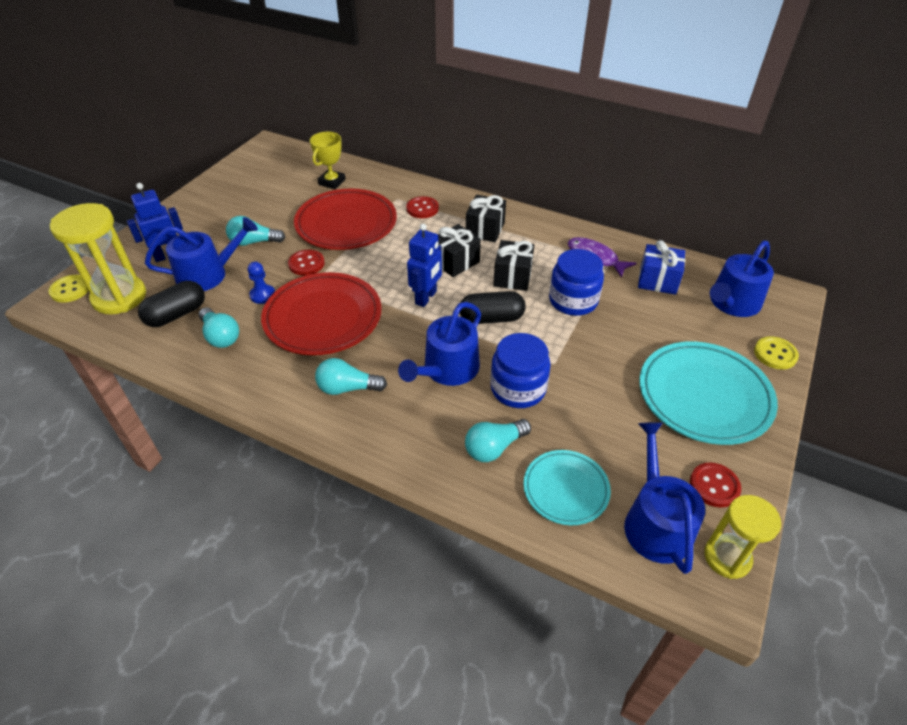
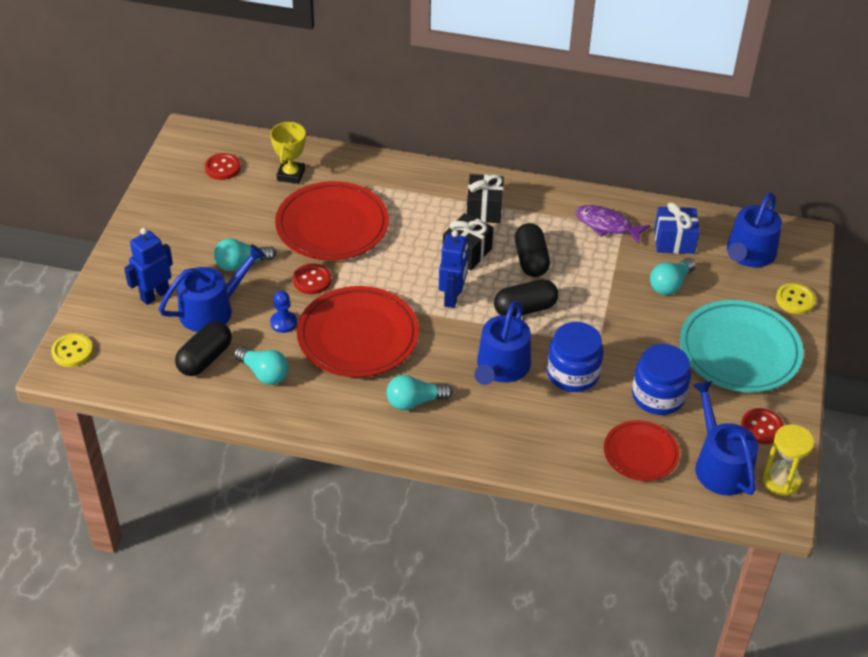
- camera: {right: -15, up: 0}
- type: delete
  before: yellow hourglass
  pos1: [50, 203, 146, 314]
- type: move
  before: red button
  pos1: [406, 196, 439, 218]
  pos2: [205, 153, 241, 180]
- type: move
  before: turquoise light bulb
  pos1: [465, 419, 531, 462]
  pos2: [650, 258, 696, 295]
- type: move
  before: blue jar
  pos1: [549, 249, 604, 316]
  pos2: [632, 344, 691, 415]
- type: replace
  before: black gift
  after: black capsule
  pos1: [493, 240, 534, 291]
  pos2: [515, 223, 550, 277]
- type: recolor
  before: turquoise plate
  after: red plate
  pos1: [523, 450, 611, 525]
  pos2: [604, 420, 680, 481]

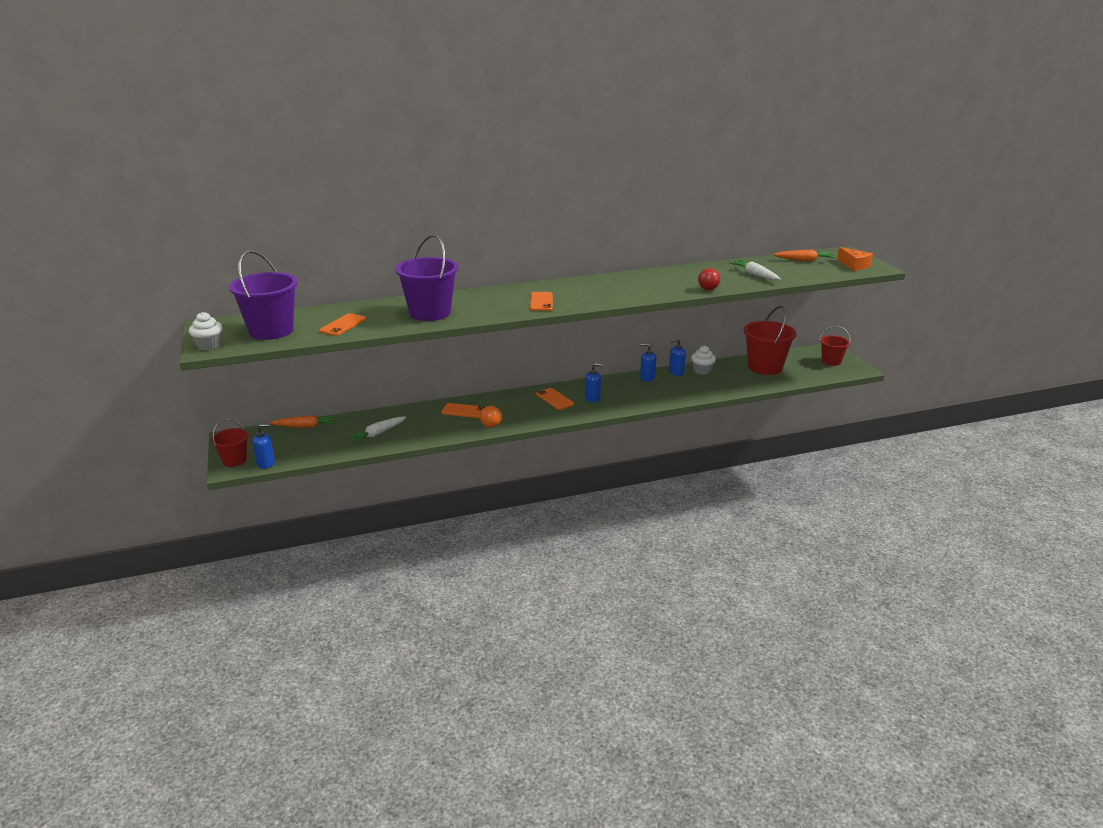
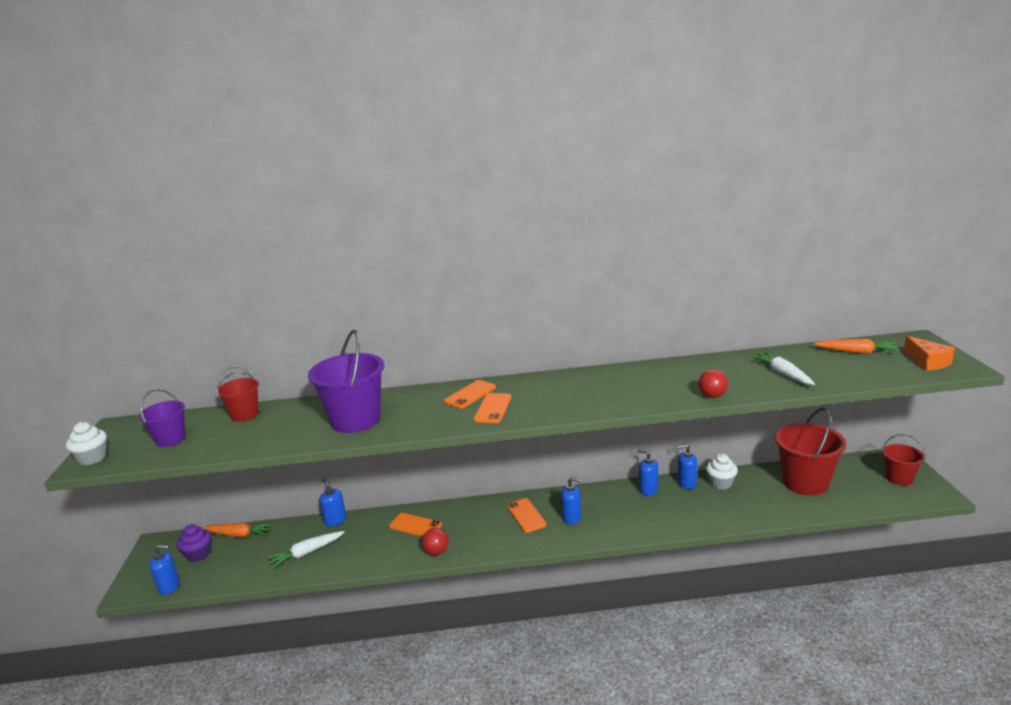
- camera: {right: 15, up: -5}
- type: insert
  after: purple cupcake
  pos2: [177, 524, 211, 562]
- type: insert
  after: blue soap dispenser
  pos2: [319, 479, 346, 527]
- type: move
  before: red bucket
  pos1: [211, 419, 248, 467]
  pos2: [216, 366, 259, 422]
- type: move
  before: orange phone
  pos1: [320, 313, 366, 336]
  pos2: [444, 380, 496, 409]
- type: recolor
  before: orange ball
  after: red ball
  pos1: [480, 406, 502, 428]
  pos2: [422, 528, 449, 555]
- type: resize
  before: purple bucket
  pos1: [229, 250, 298, 340]
  pos2: [139, 389, 186, 447]
  scale: 0.57

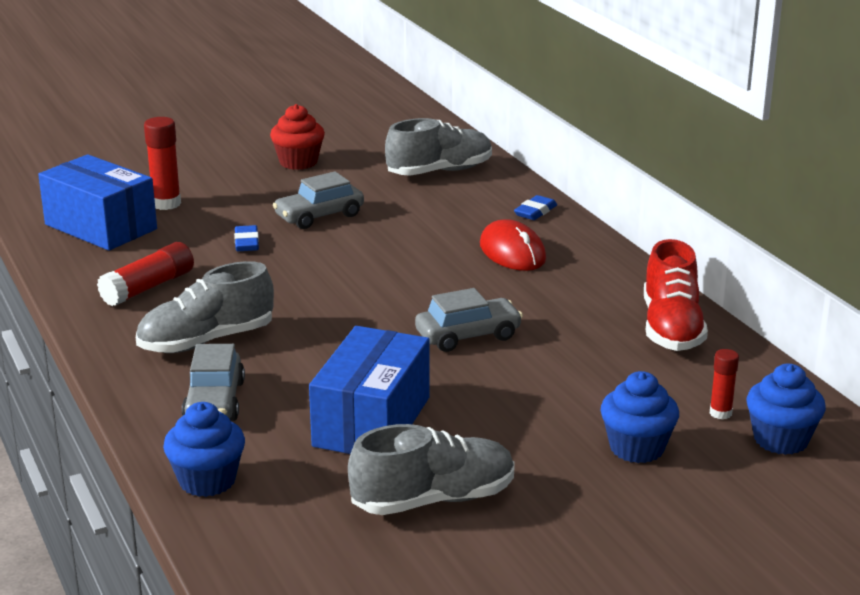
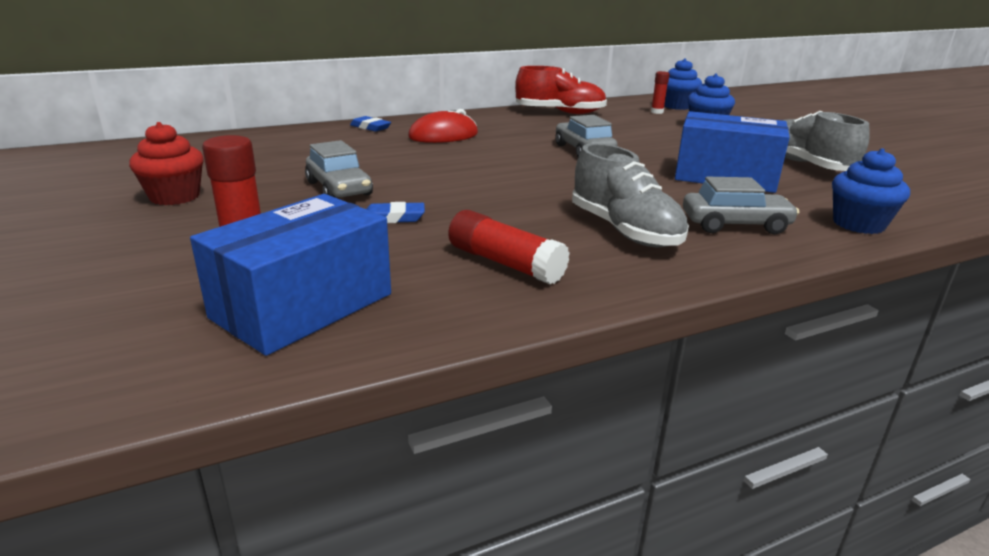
- camera: {right: -90, up: 0}
- type: delete
  before: grey shoe
  pos1: [385, 118, 492, 176]

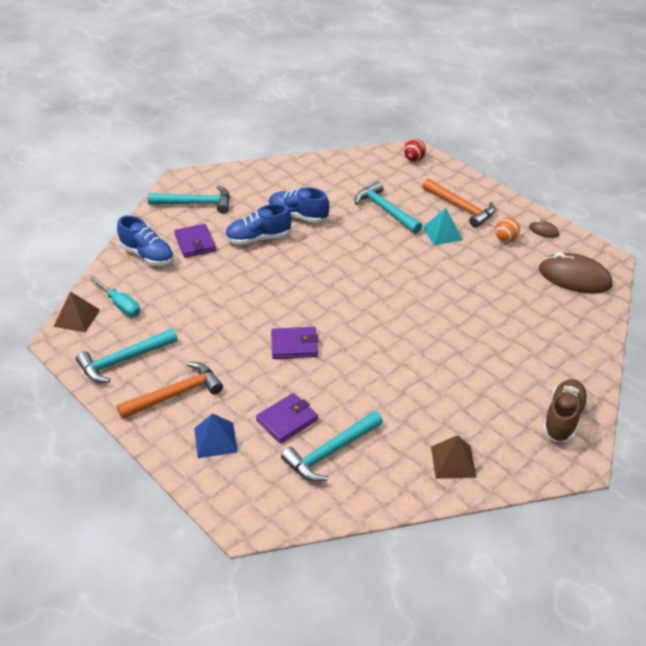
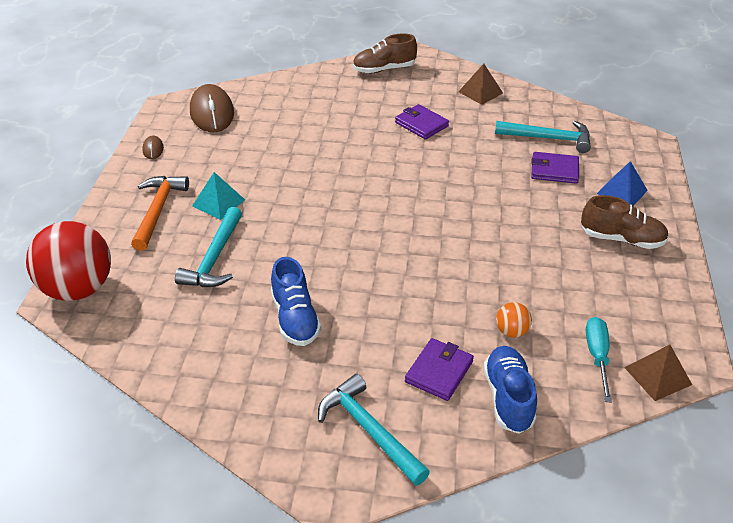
- camera: {right: -130, up: 0}
- type: delete
  before: turquoise hammer
  pos1: [76, 328, 178, 383]
- type: delete
  before: blue shoe
  pos1: [225, 204, 291, 245]
- type: move
  before: purple wallet
  pos1: [271, 327, 318, 359]
  pos2: [395, 104, 449, 140]
- type: move
  before: orange ball
  pos1: [495, 218, 520, 242]
  pos2: [496, 302, 532, 338]
- type: replace
  before: orange hammer
  after: brown shoe
  pos1: [117, 362, 223, 419]
  pos2: [581, 195, 669, 249]
- type: resize
  before: red ball
  pos1: [404, 139, 426, 161]
  pos2: [26, 221, 111, 301]
  scale: 2.34

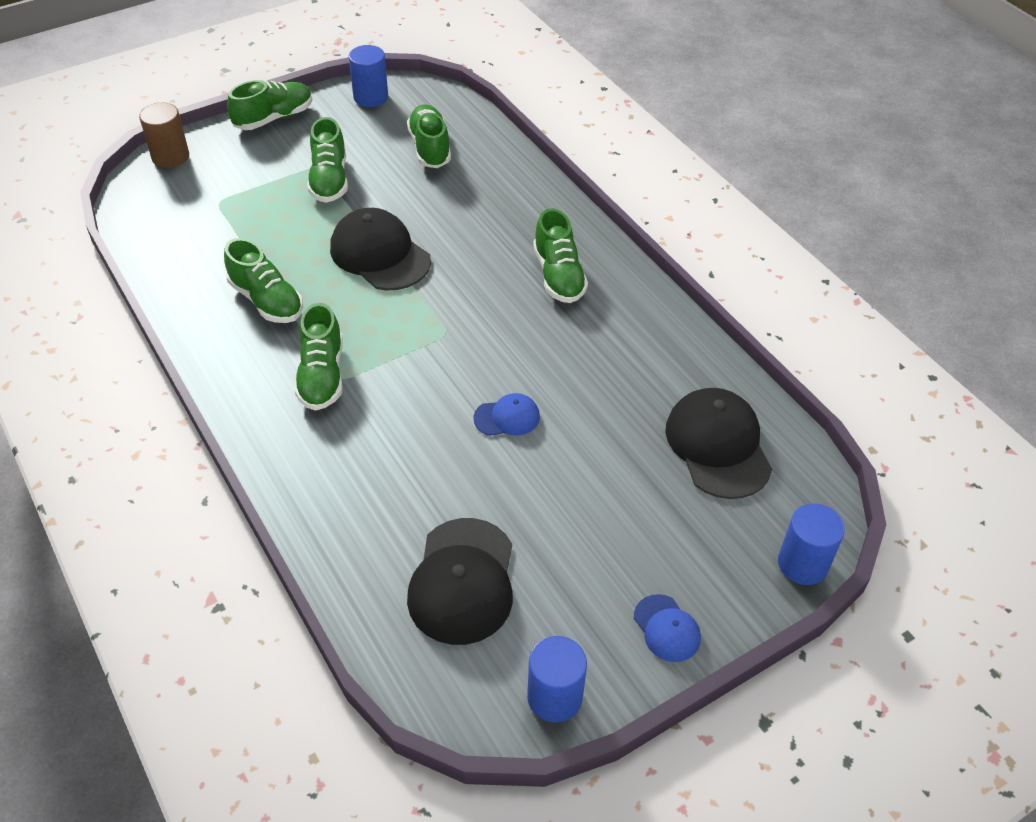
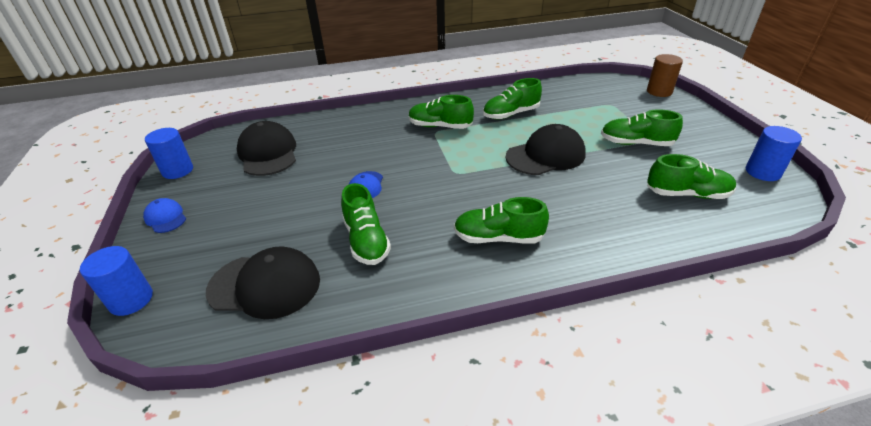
- camera: {right: 110, up: -10}
- type: move
  before: green shoe
  pos1: [227, 80, 312, 130]
  pos2: [341, 183, 391, 265]
- type: rotate
  before: black cap
  pos1: [407, 518, 513, 645]
  pos2: [237, 121, 296, 176]
  turn: 45
- type: rotate
  before: blue cap
  pos1: [634, 594, 701, 662]
  pos2: [143, 198, 186, 233]
  turn: 60

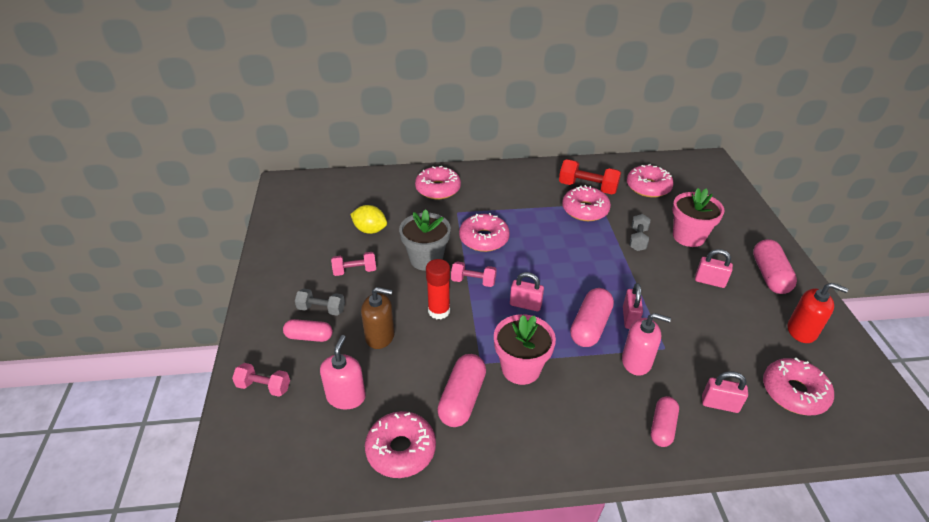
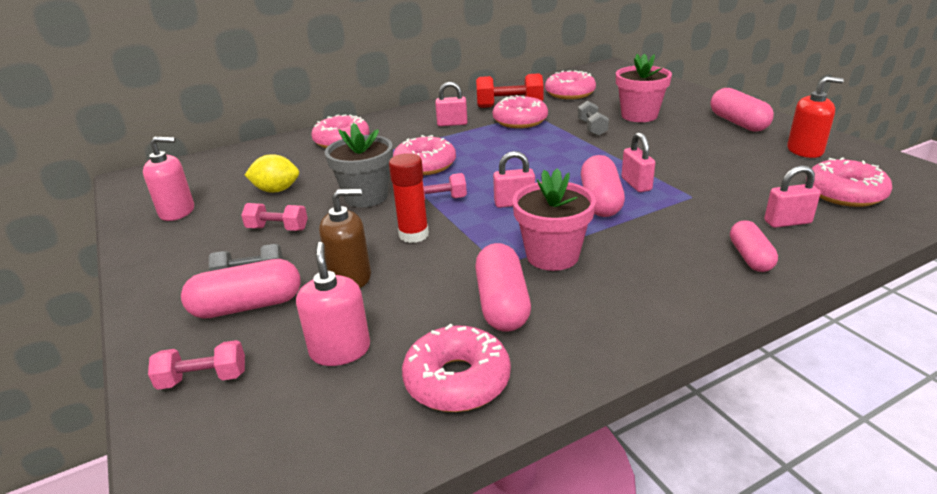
- camera: {right: -20, up: -10}
- type: move
  before: pink soap dispenser
  pos1: [622, 313, 671, 376]
  pos2: [143, 137, 194, 221]
- type: move
  before: pink padlock
  pos1: [695, 249, 733, 288]
  pos2: [435, 82, 468, 126]
- type: rotate
  before: pink dumbbell
  pos1: [331, 252, 376, 276]
  pos2: [241, 203, 308, 231]
  turn: 45
- type: resize
  before: pink capsule
  pos1: [283, 319, 333, 342]
  pos2: [181, 259, 301, 319]
  scale: 1.52

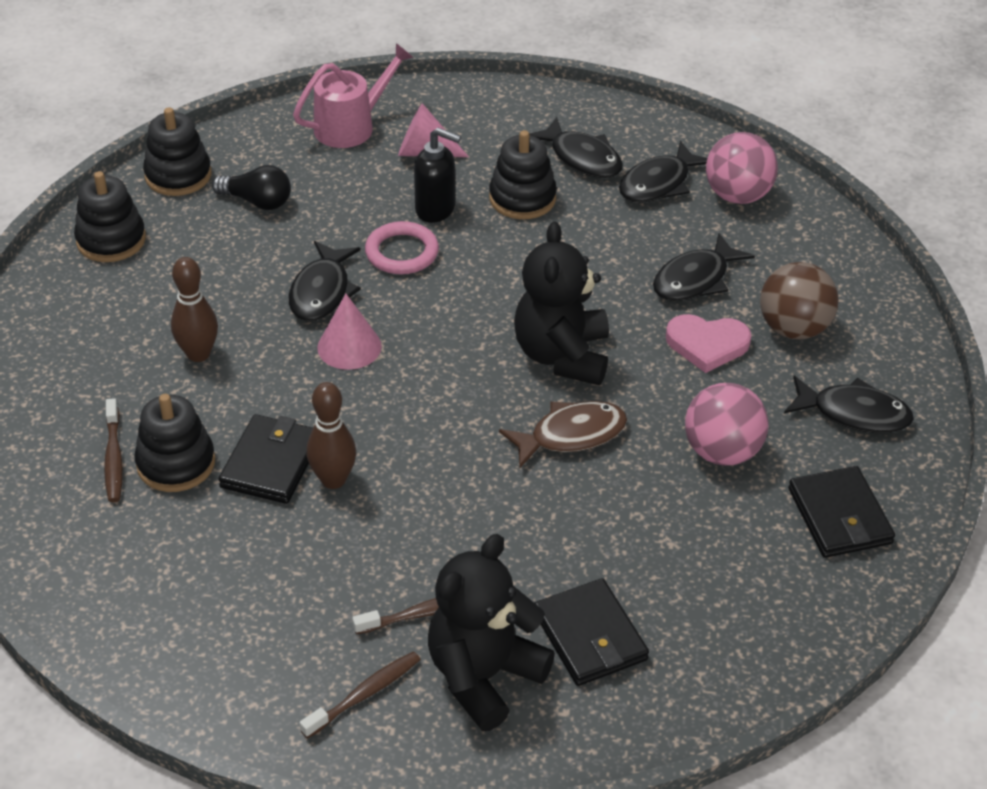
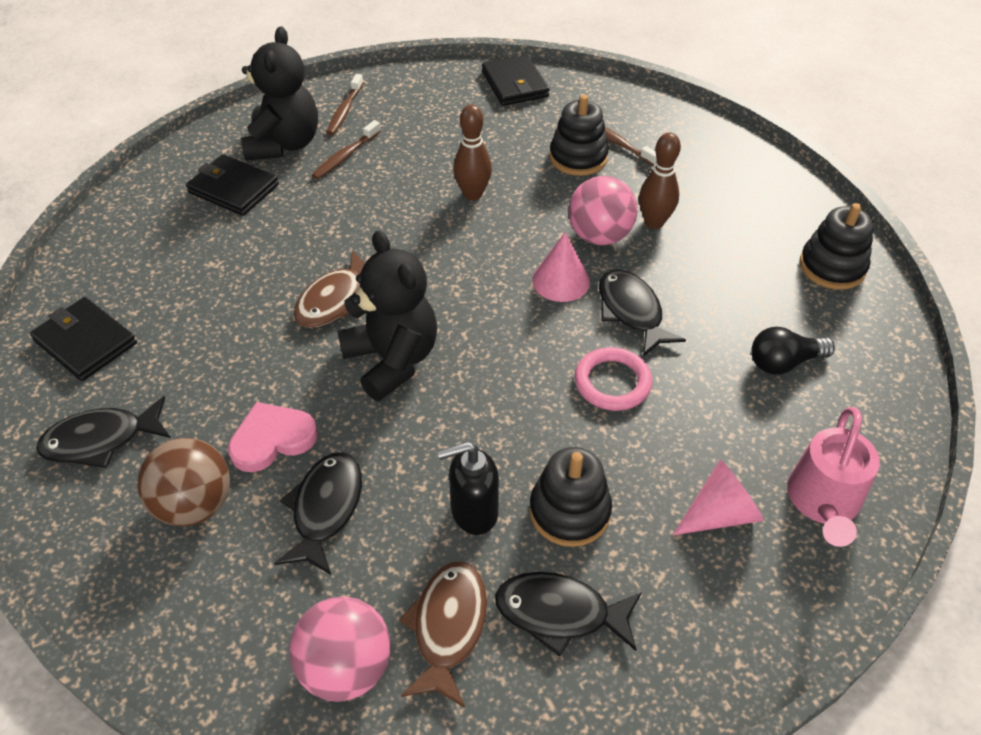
- camera: {right: 145, up: 5}
- type: delete
  before: black stacking toy
  pos1: [143, 107, 211, 196]
- type: move
  before: black wallet
  pos1: [219, 414, 313, 504]
  pos2: [482, 55, 550, 106]
- type: move
  before: black soap dispenser
  pos1: [414, 128, 461, 223]
  pos2: [437, 442, 499, 535]
- type: move
  before: pink ball
  pos1: [685, 383, 768, 466]
  pos2: [568, 176, 638, 245]
- type: recolor
  before: black fish
  after: brown fish
  pos1: [619, 141, 707, 203]
  pos2: [399, 561, 487, 708]

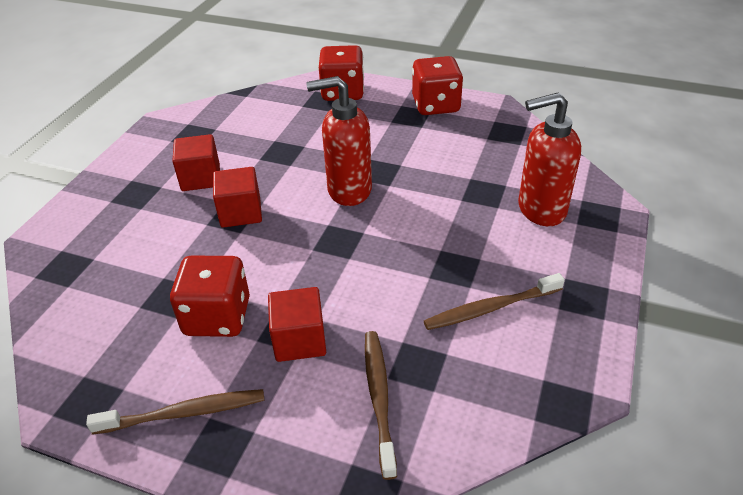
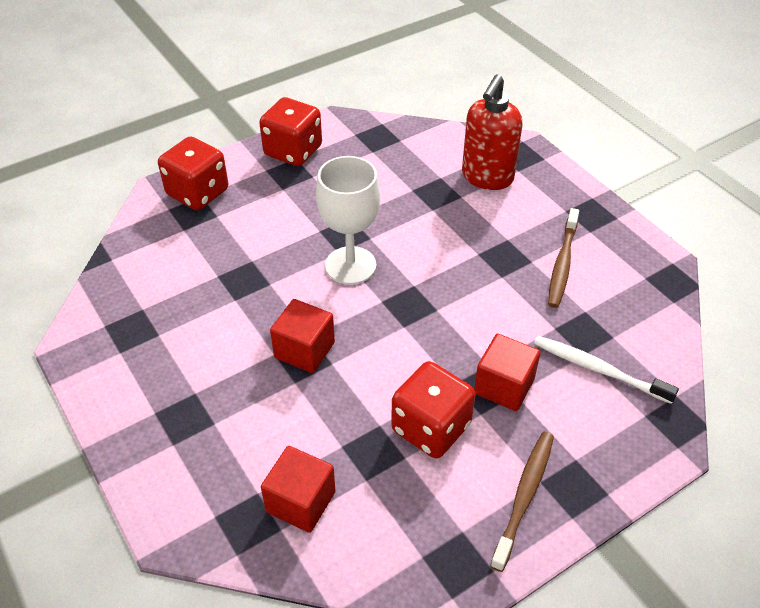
- camera: {right: -55, up: 5}
- type: move
  before: red cube
  pos1: [172, 134, 220, 191]
  pos2: [261, 446, 336, 533]
- type: replace
  before: red soap dispenser
  after: white goblet
  pos1: [306, 76, 372, 206]
  pos2: [316, 156, 380, 285]
- type: recolor
  before: brown toothbrush
  after: white toothbrush
  pos1: [365, 331, 397, 480]
  pos2: [534, 336, 679, 404]

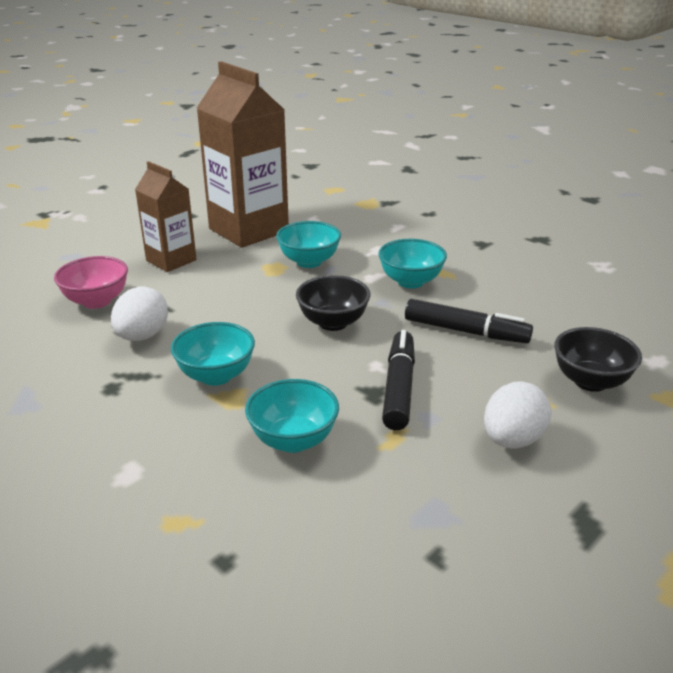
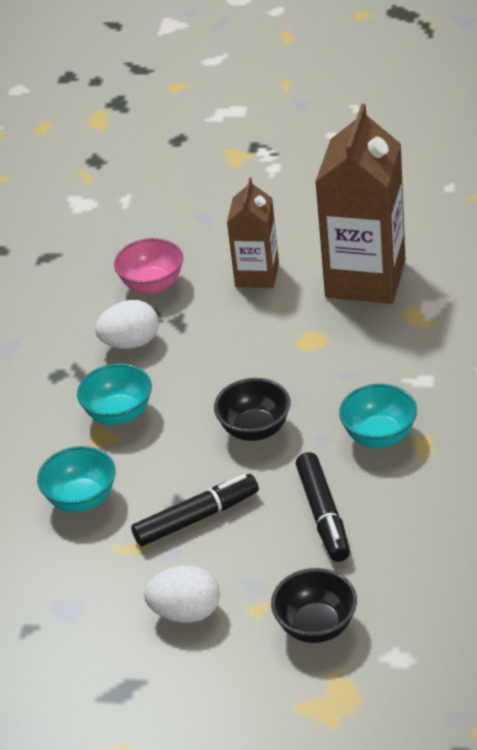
- camera: {right: 60, up: 10}
- type: delete
  before: turquoise bowl
  pos1: [276, 221, 341, 268]

